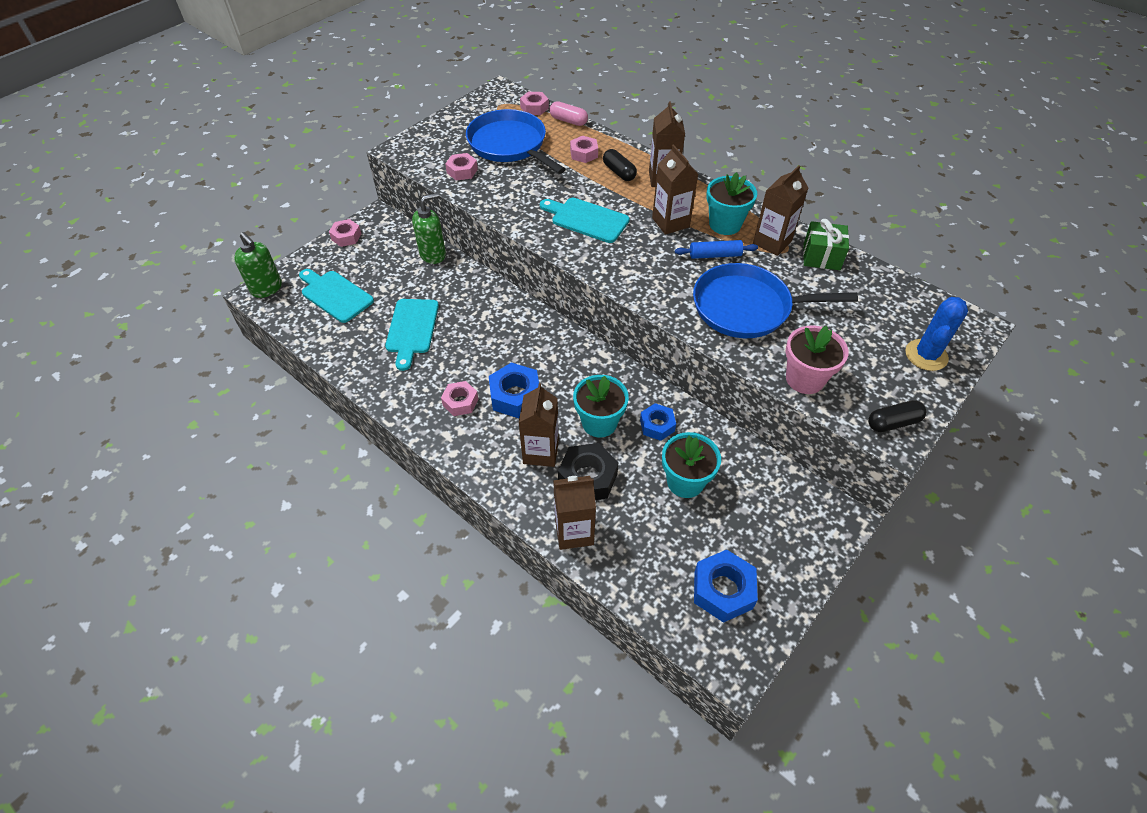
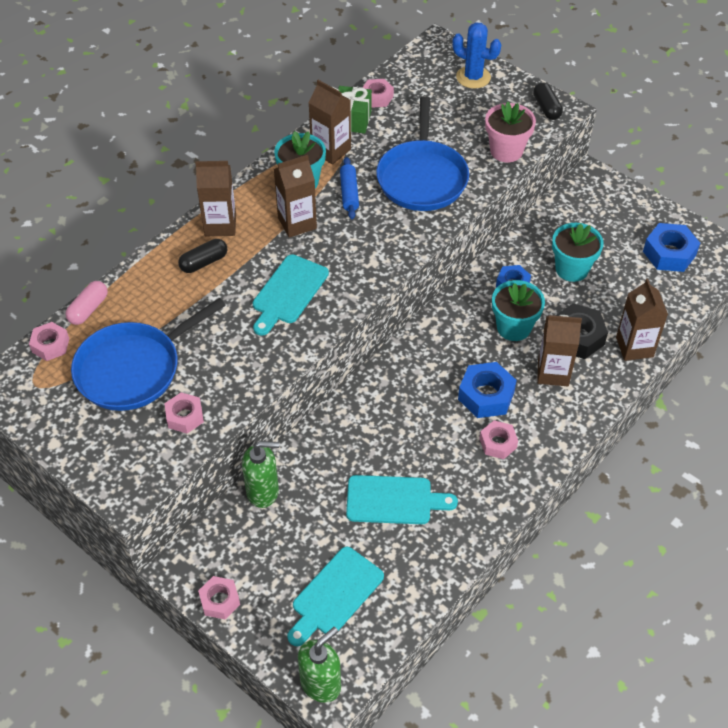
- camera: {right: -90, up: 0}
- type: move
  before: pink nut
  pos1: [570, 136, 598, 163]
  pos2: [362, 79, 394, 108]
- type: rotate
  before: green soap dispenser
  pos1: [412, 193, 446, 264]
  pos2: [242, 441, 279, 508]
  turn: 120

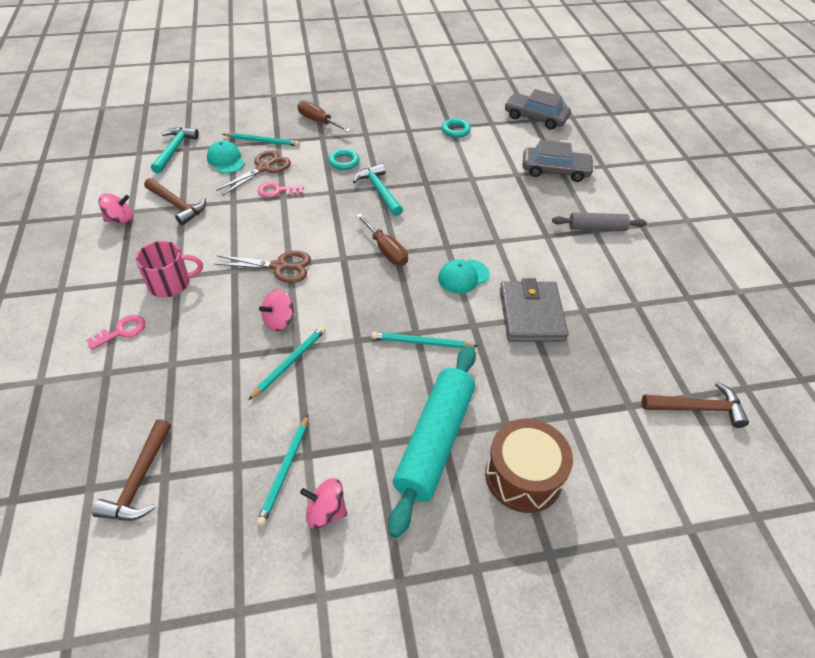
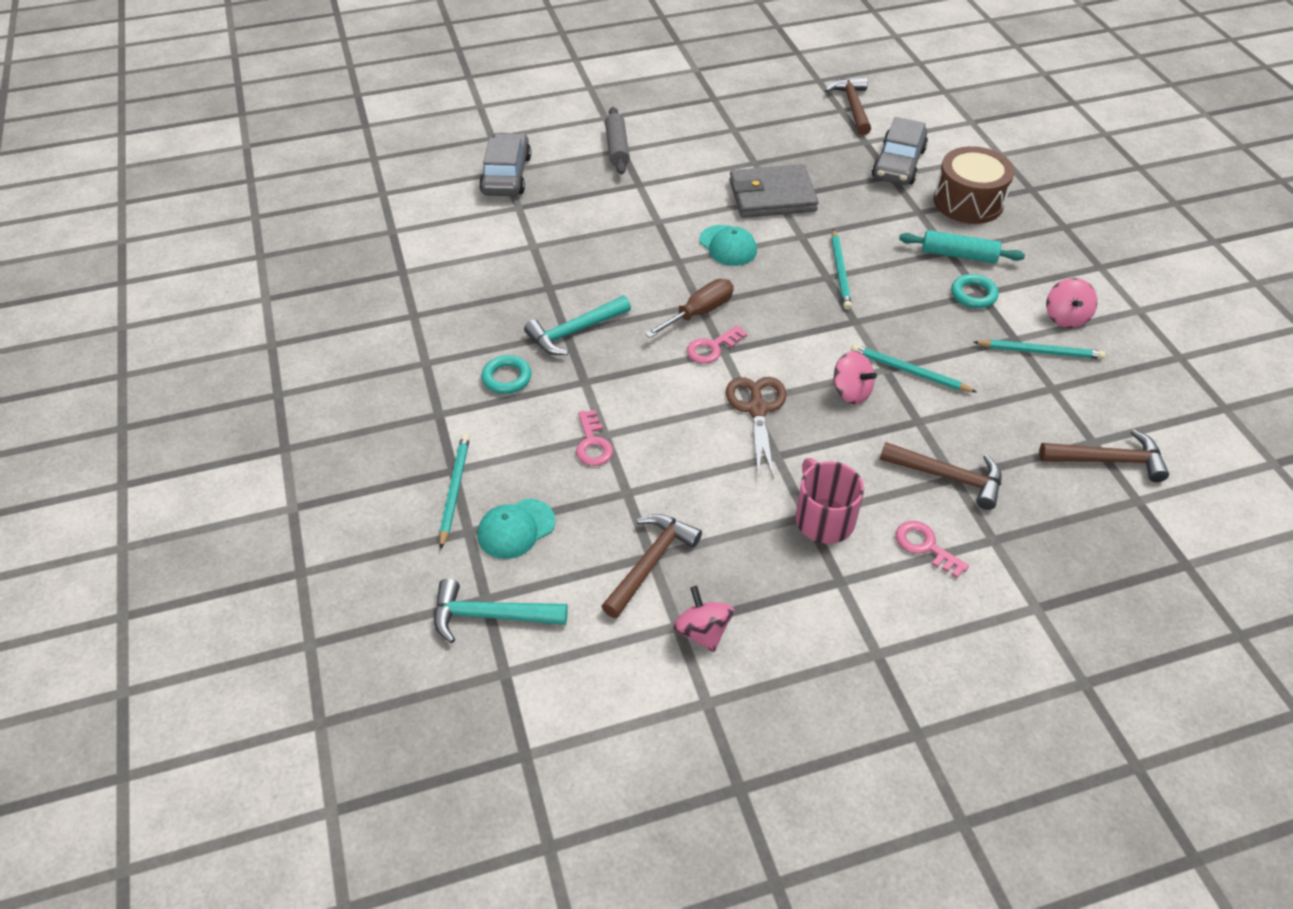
- camera: {right: -95, up: 0}
- type: delete
  before: brown scissors
  pos1: [216, 150, 291, 196]
- type: delete
  before: brown screwdriver
  pos1: [297, 100, 351, 132]
- type: insert
  after: pink key
  pos2: [687, 325, 747, 364]
- type: insert
  after: brown hammer
  pos2: [880, 442, 1001, 510]
- type: move
  before: turquoise ring
  pos1: [442, 118, 471, 138]
  pos2: [951, 274, 999, 308]
- type: move
  before: grey car
  pos1: [505, 89, 571, 130]
  pos2: [872, 117, 928, 185]
- type: resize
  before: turquoise rolling pin
  pos1: [388, 345, 476, 538]
  pos2: [899, 230, 1025, 263]
  scale: 0.56

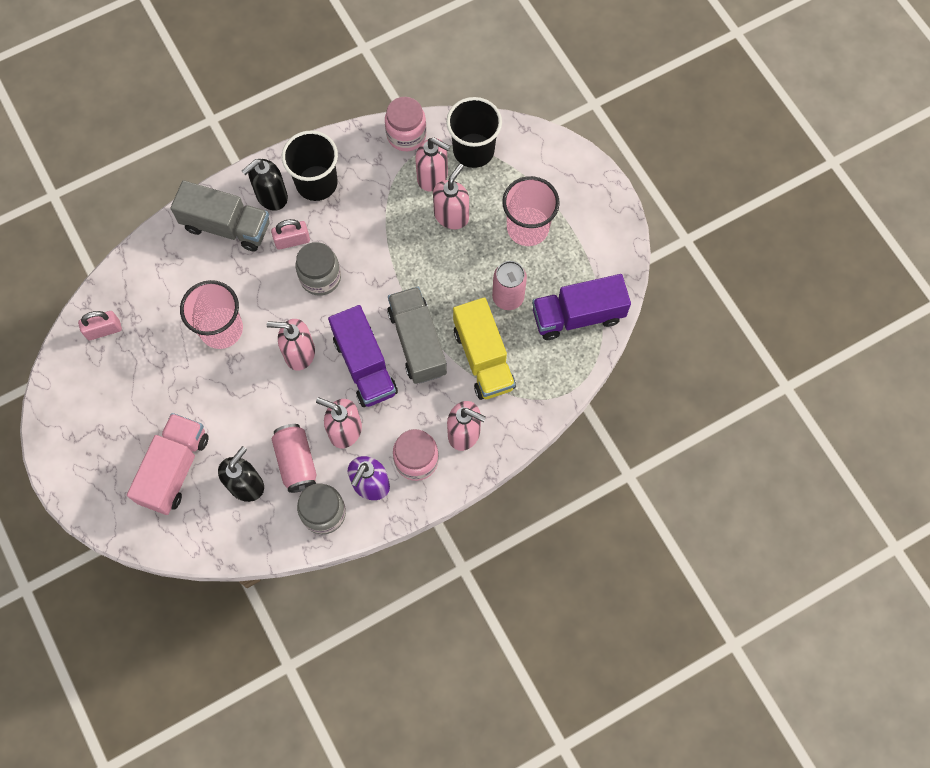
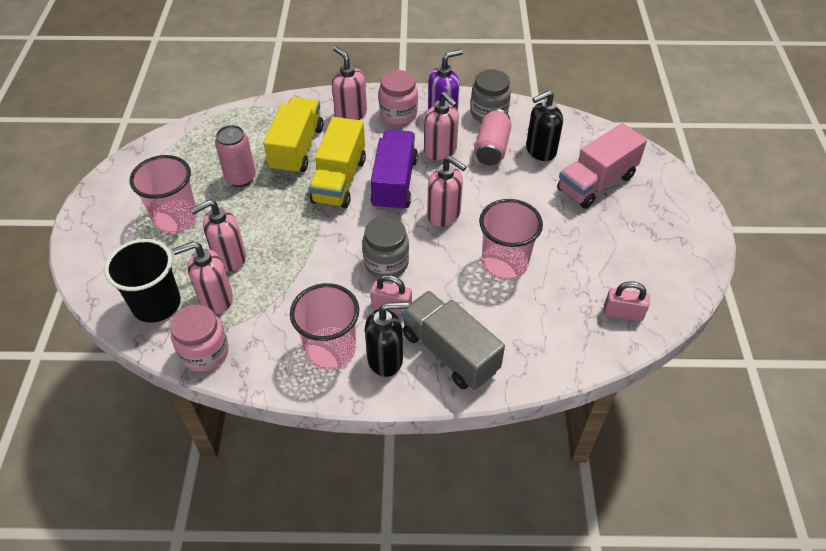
- camera: {right: -150, up: -20}
- type: delete
  before: purple truck
  pos1: [532, 274, 631, 340]
- type: recolor
  before: black cup
  after: pink cup
  pos1: [282, 130, 338, 201]
  pos2: [290, 283, 359, 370]
- type: recolor
  before: grey truck
  after: yellow truck
  pos1: [387, 287, 447, 384]
  pos2: [309, 117, 366, 208]
- type: rotate
  before: pink soap dispenser
  pos1: [415, 138, 450, 191]
  pos2: [172, 242, 233, 314]
  turn: -75

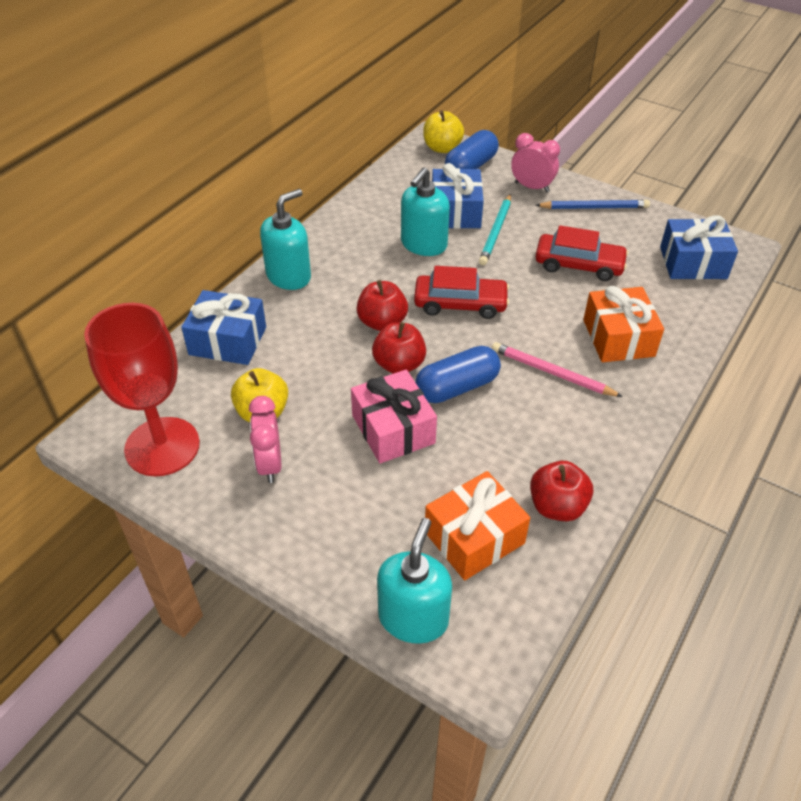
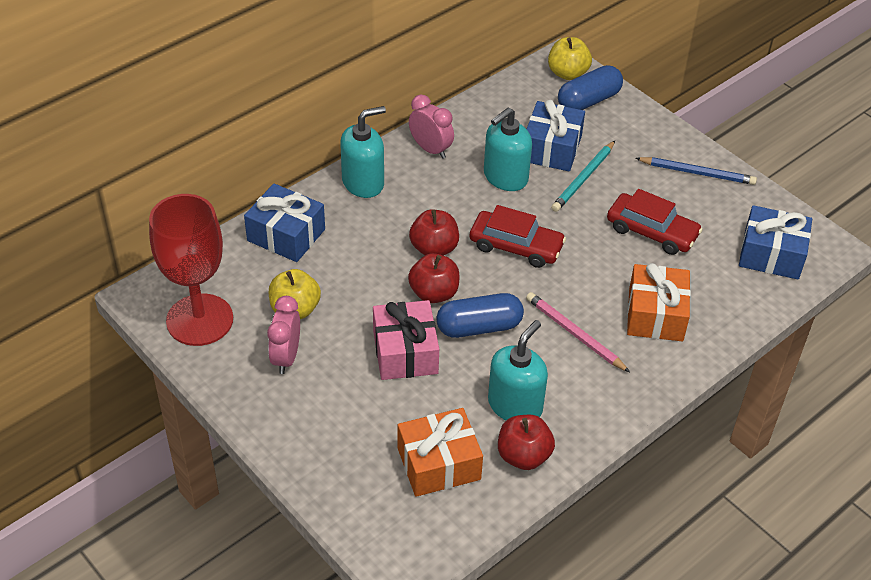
- camera: {right: 15, up: 0}
- type: move
  before: turquoise soap dispenser
  pos1: [377, 518, 452, 644]
  pos2: [488, 320, 548, 420]
- type: move
  before: pink clock
  pos1: [511, 133, 560, 192]
  pos2: [409, 94, 454, 159]

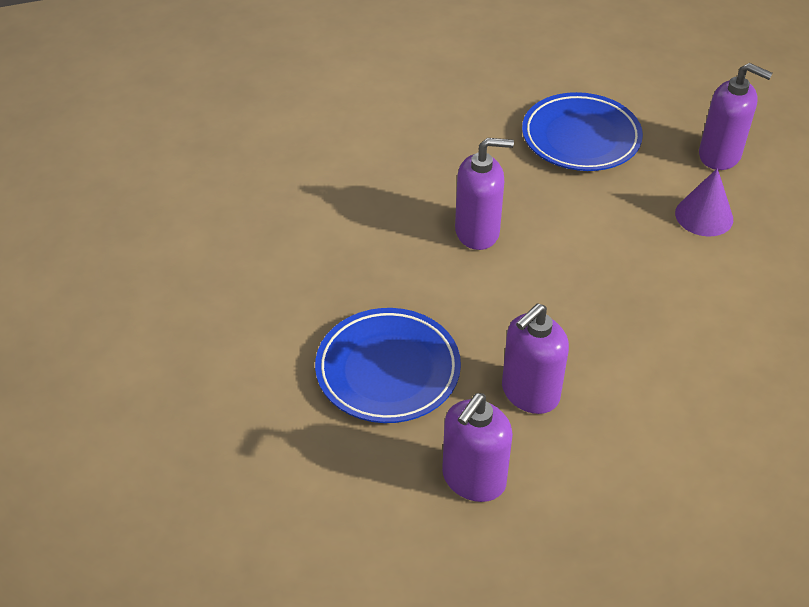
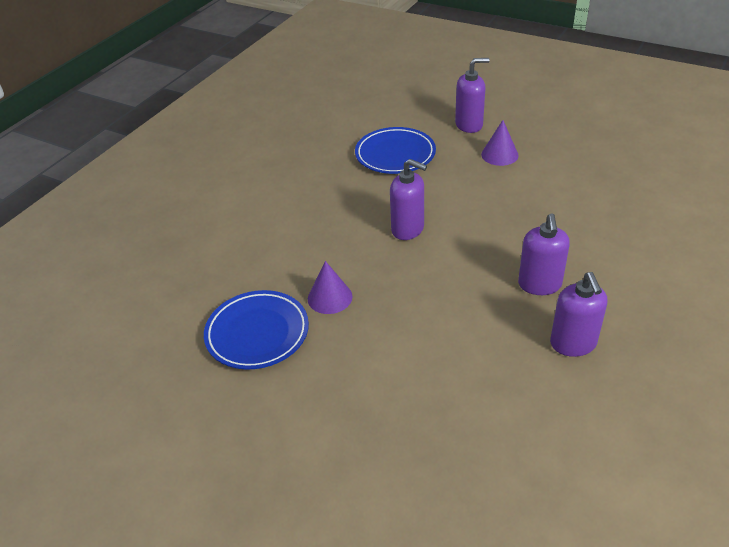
- camera: {right: -40, up: -5}
- type: insert
  after: purple cone
  pos2: [308, 261, 353, 314]
- type: move
  before: blue plate
  pos1: [315, 308, 461, 423]
  pos2: [204, 290, 309, 369]
- type: rotate
  before: purple soap dispenser
  pos1: [455, 138, 514, 250]
  pos2: [390, 159, 427, 240]
  turn: 75

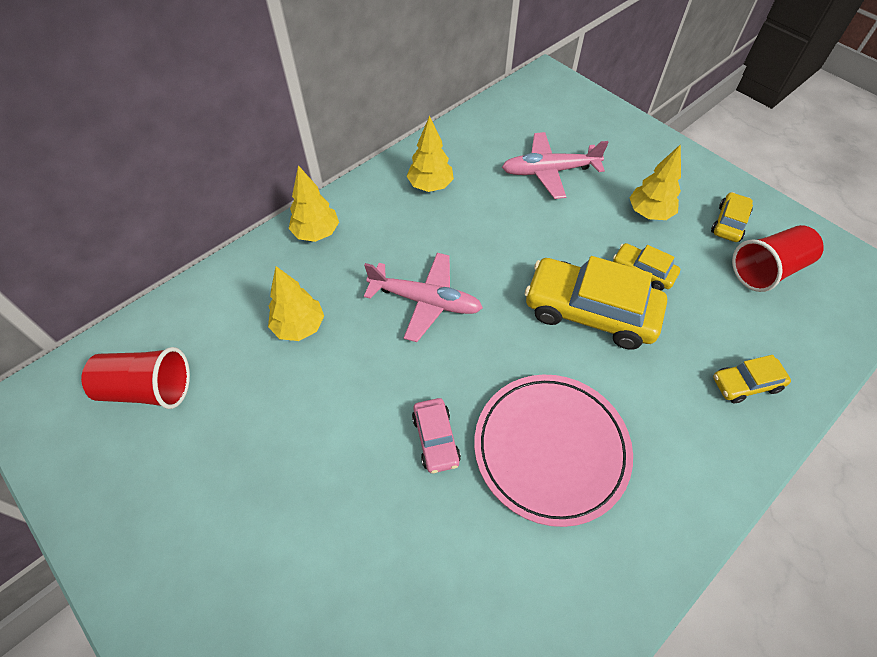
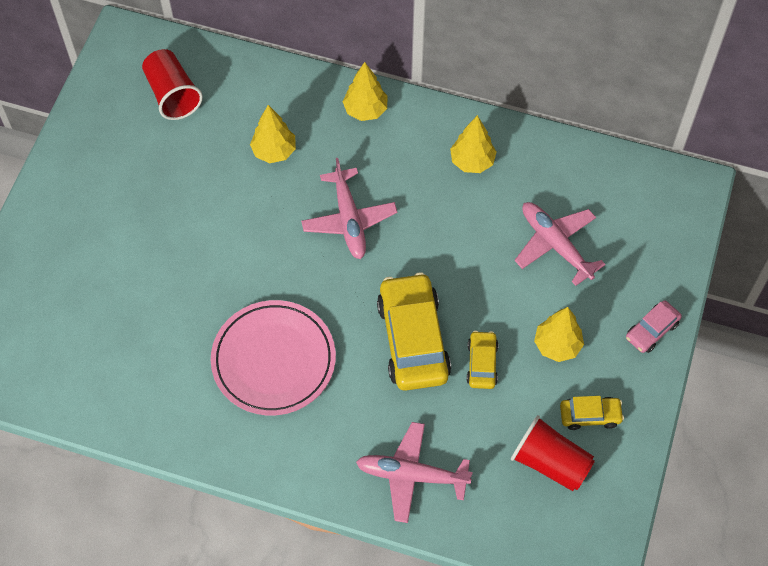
- camera: {right: 60, up: 5}
- type: move
  before: pink car
  pos1: [412, 398, 461, 473]
  pos2: [626, 300, 682, 353]
- type: replace
  before: yellow car
  after: pink plane
  pos1: [713, 355, 791, 403]
  pos2: [356, 422, 473, 523]

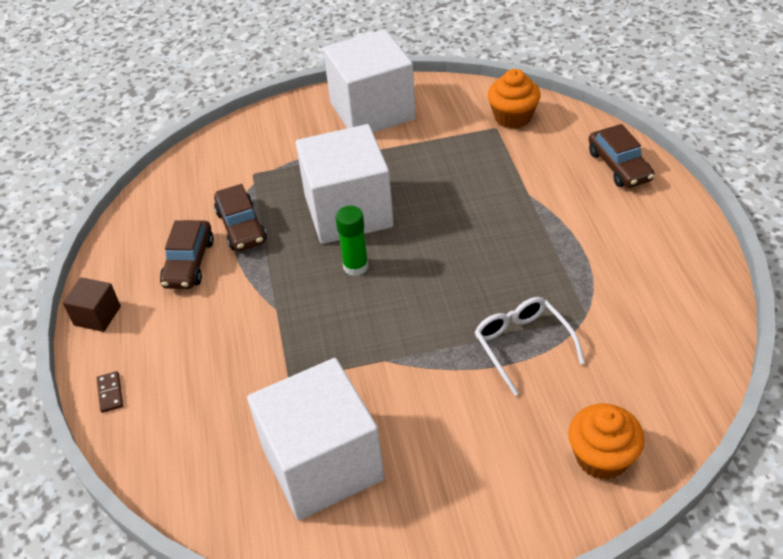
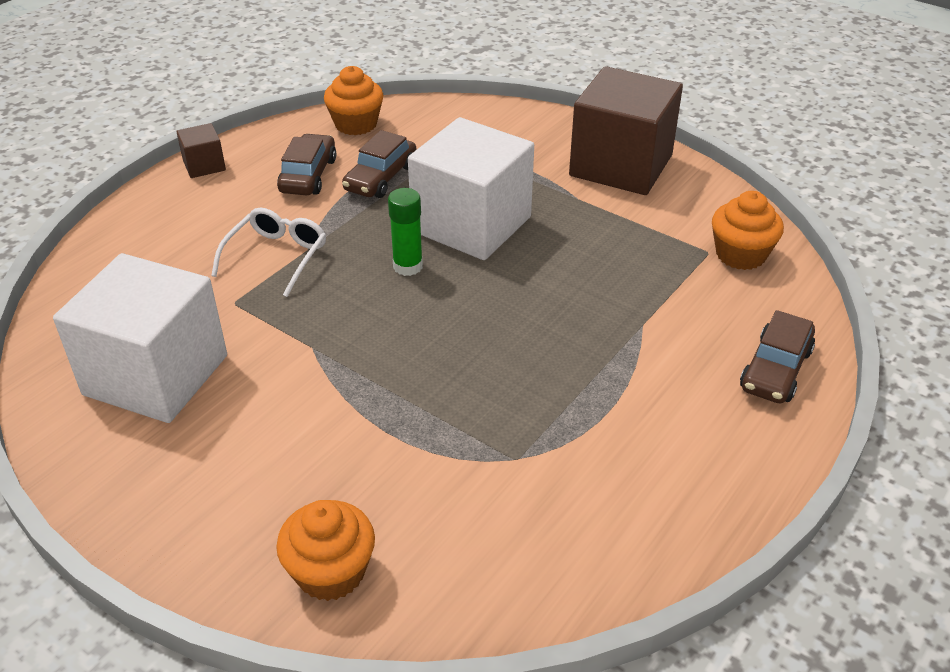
- camera: {right: 45, up: -5}
- type: delete
  before: brown domino
  pos1: [97, 371, 123, 413]
- type: insert
  after: orange cupcake
  pos2: [324, 66, 383, 135]
- type: move
  before: white glasses
  pos1: [474, 297, 585, 396]
  pos2: [211, 208, 326, 297]
- type: recolor
  before: white cube
  after: brown cube
  pos1: [323, 29, 416, 133]
  pos2: [569, 66, 683, 195]
- type: rotate
  before: brown car
  pos1: [160, 220, 214, 289]
  pos2: [277, 134, 336, 195]
  turn: 135

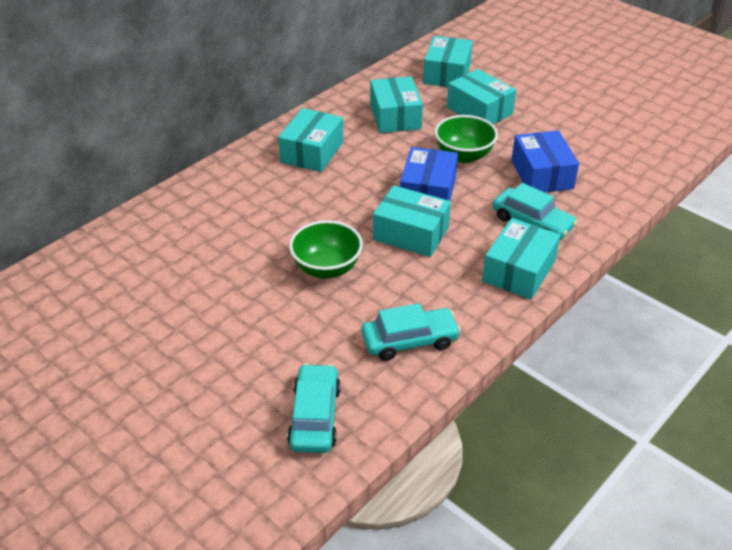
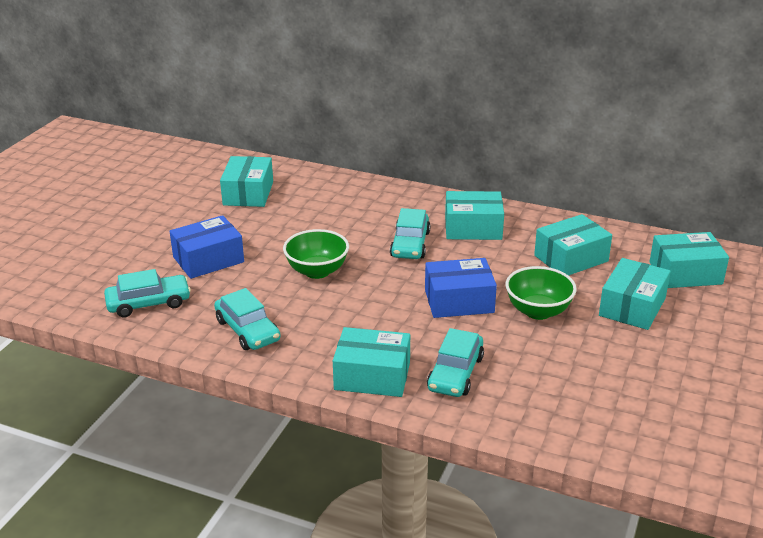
- camera: {right: 70, up: -10}
- type: insert
  after: turquoise car
  pos2: [390, 208, 431, 259]
- type: move
  before: turquoise box
  pos1: [373, 185, 451, 257]
  pos2: [220, 156, 273, 207]
- type: move
  before: blue box
  pos1: [511, 131, 579, 193]
  pos2: [169, 215, 244, 279]

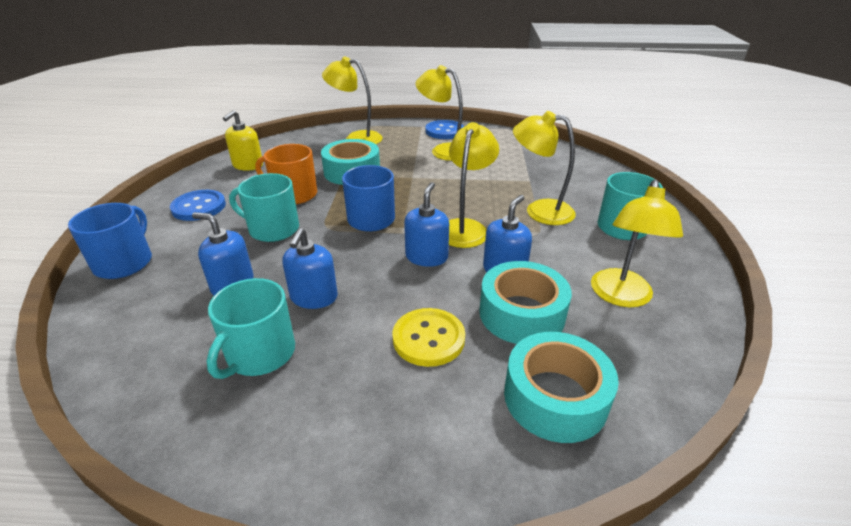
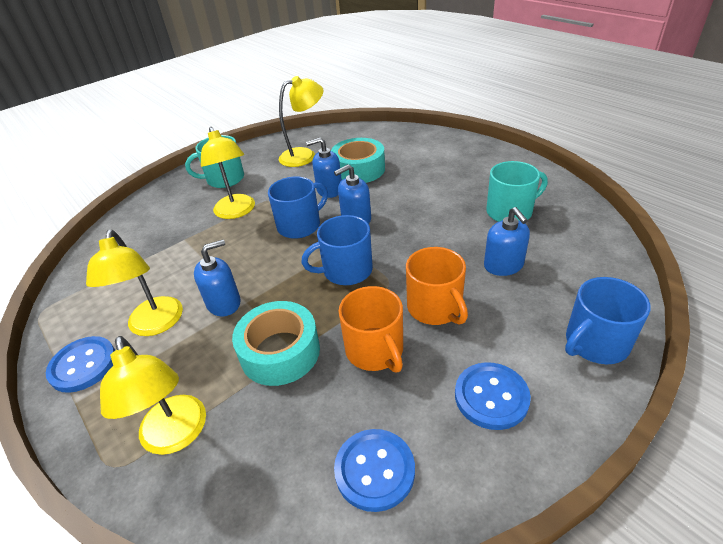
- camera: {right: -130, up: 5}
- type: delete
  before: yellow button
  pos1: [393, 308, 465, 367]
- type: delete
  before: turquoise tape
  pos1: [504, 332, 619, 443]
- type: move
  before: blue soap dispenser
  pos1: [282, 228, 338, 309]
  pos2: [194, 240, 241, 316]
- type: replace
  before: yellow soap dispenser
  after: blue button
  pos1: [223, 110, 263, 171]
  pos2: [334, 429, 415, 512]
- type: replace
  before: yellow lamp
  after: blue mug
  pos1: [449, 122, 499, 248]
  pos2: [268, 177, 328, 239]
- type: recolor
  before: turquoise mug
  after: orange mug
  pos1: [229, 173, 299, 242]
  pos2: [406, 247, 468, 325]

